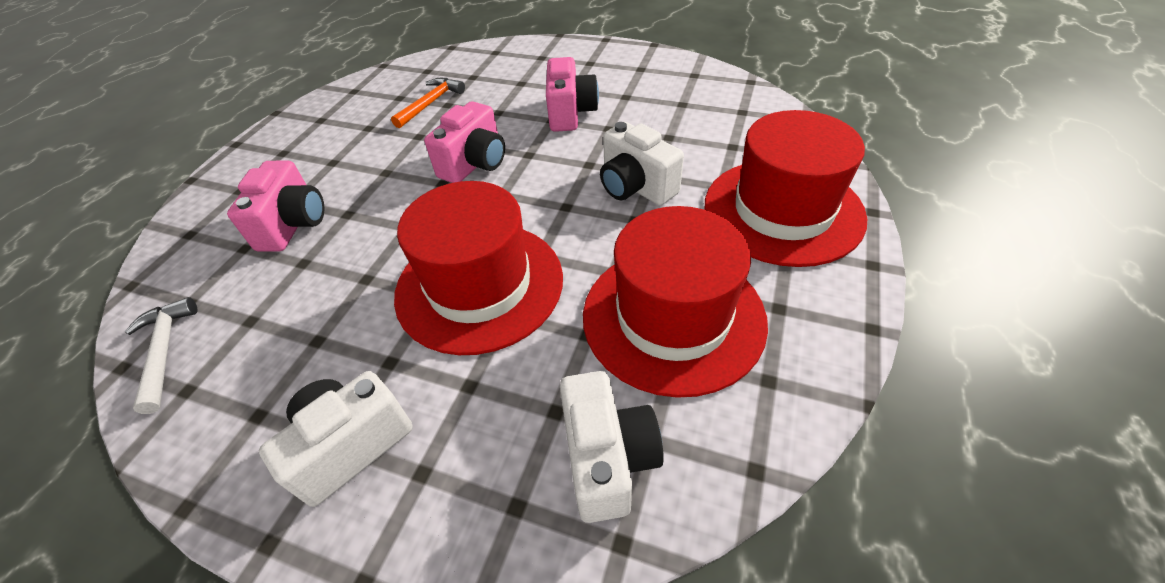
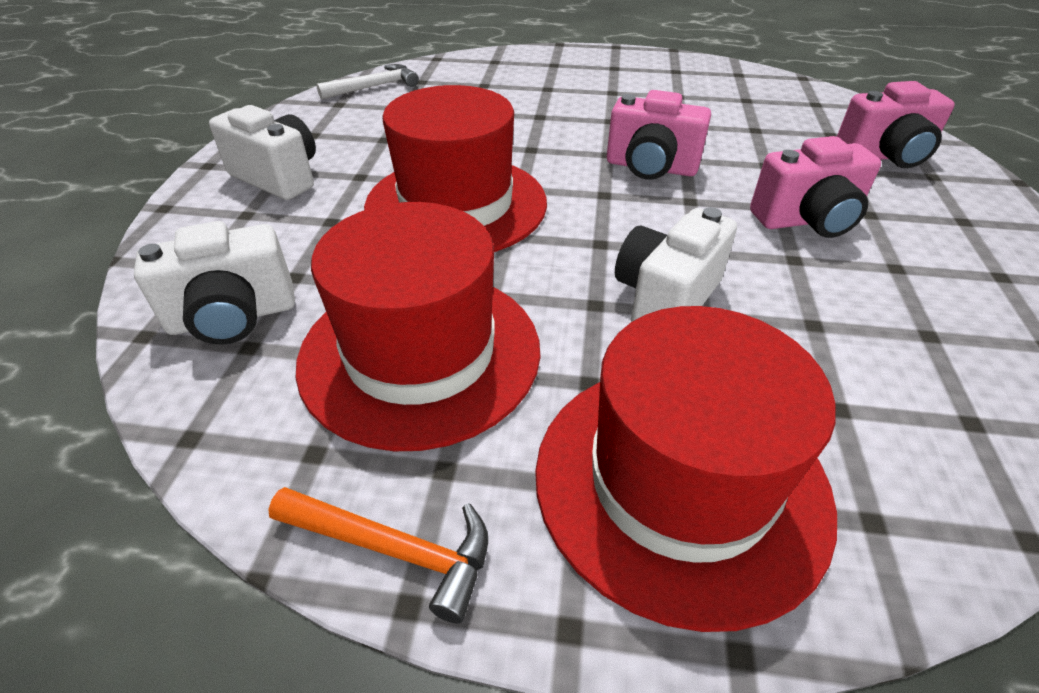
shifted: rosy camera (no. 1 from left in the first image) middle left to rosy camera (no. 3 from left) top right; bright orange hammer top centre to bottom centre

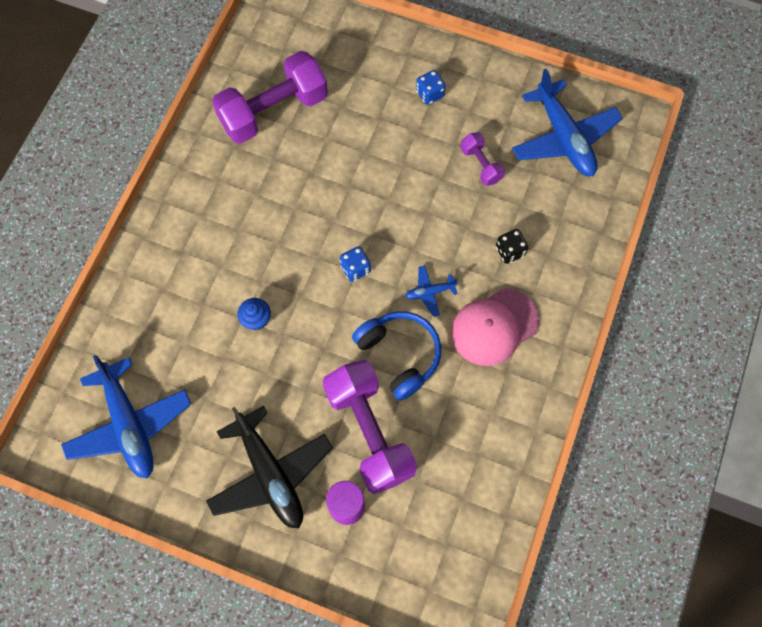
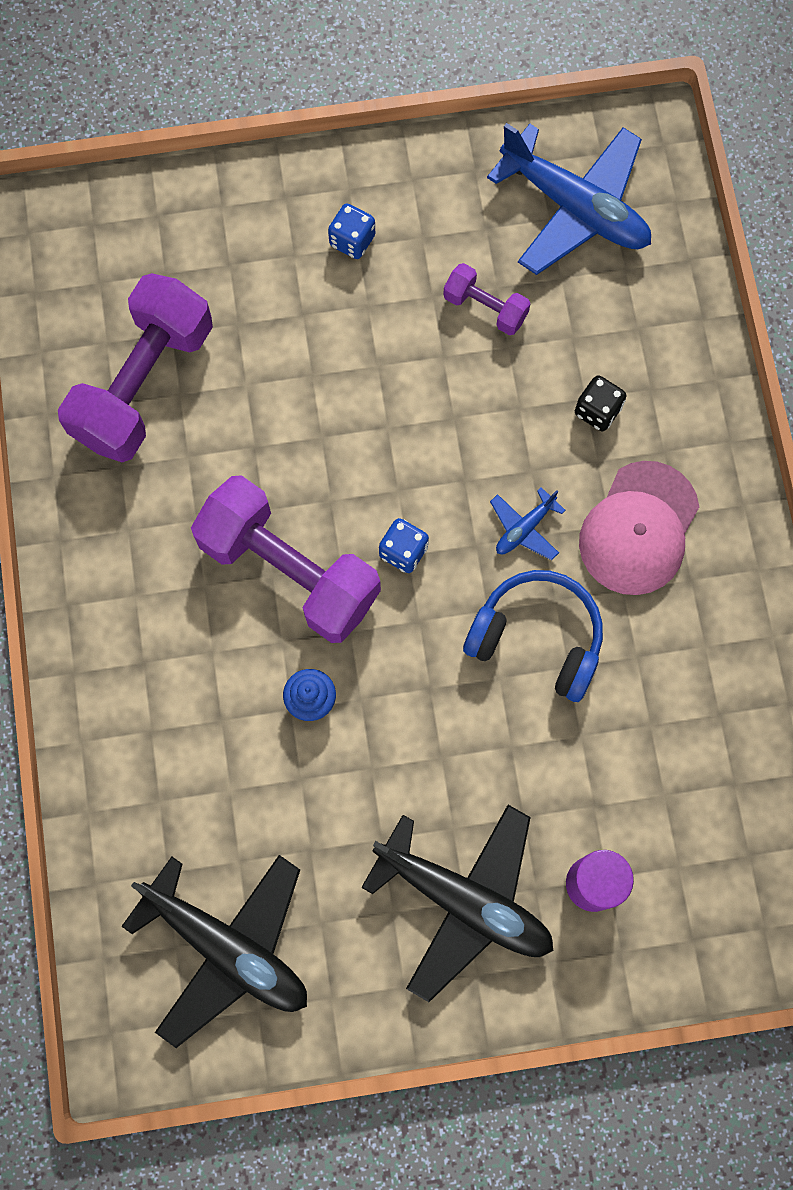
shifted: violet free weight (no. 2 from left) bottom centre to centre
repainted: blue aeroplane (no. 1 from left) middle left to ebony aeroplane (no. 1 from left) bottom left

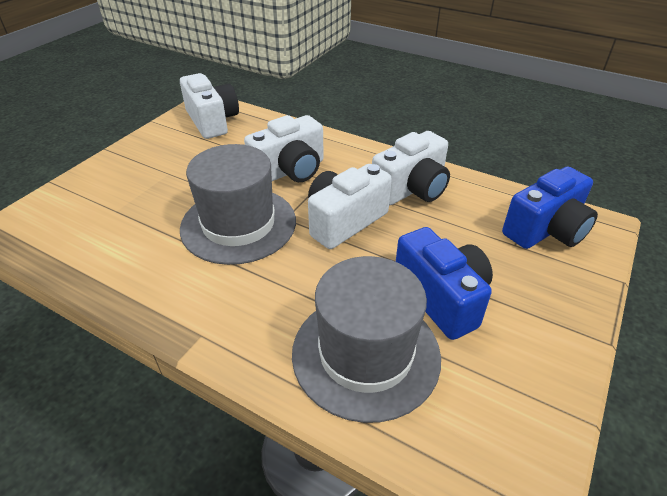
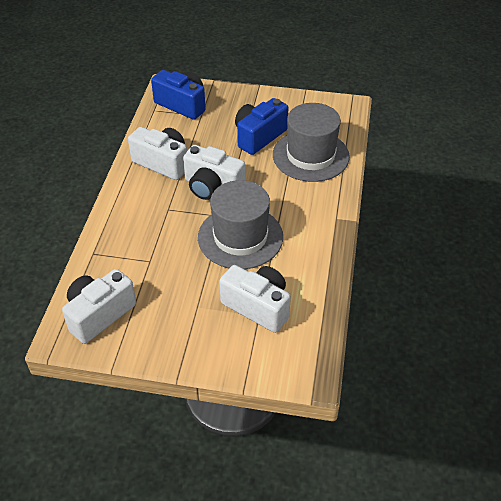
shifted: pure white camera (no. 2 from left in the first image) top centre to pure white camera (no. 4 from left) centre

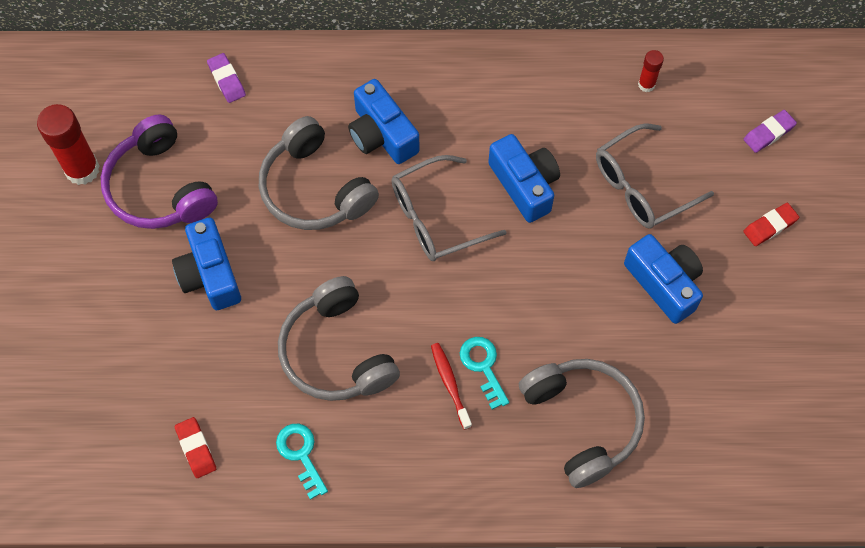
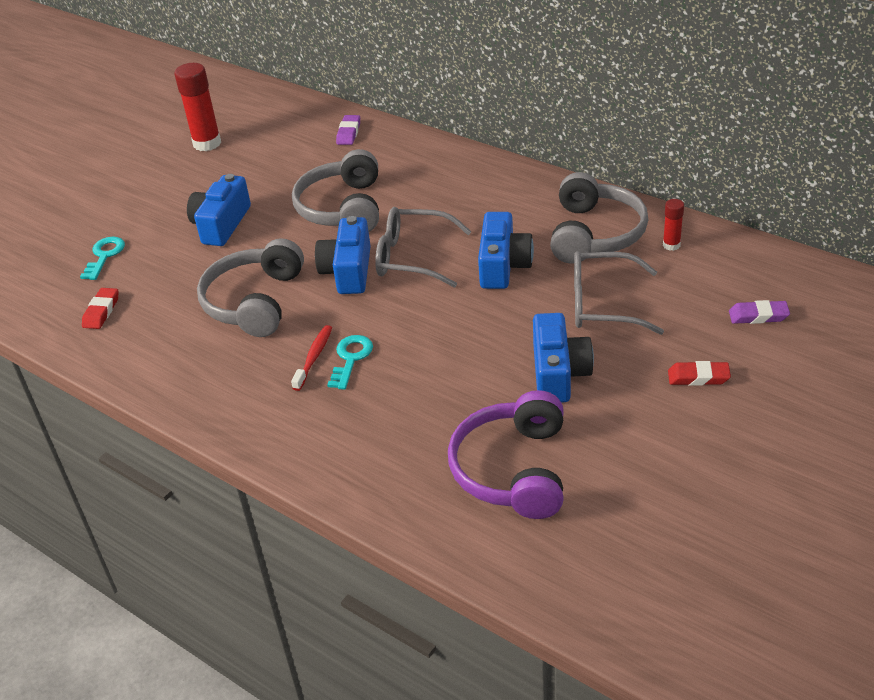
shifted: violet headset top left to centre; turquoise key (no. 1 from left) bottom centre to middle left; blue camera (no. 2 from left) top centre to centre; grey headset (no. 3 from left) bottom right to top right

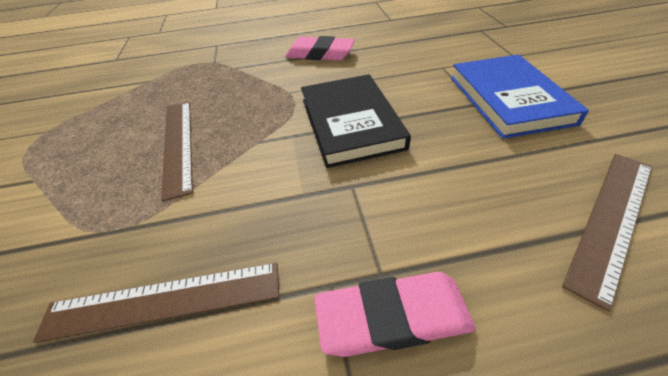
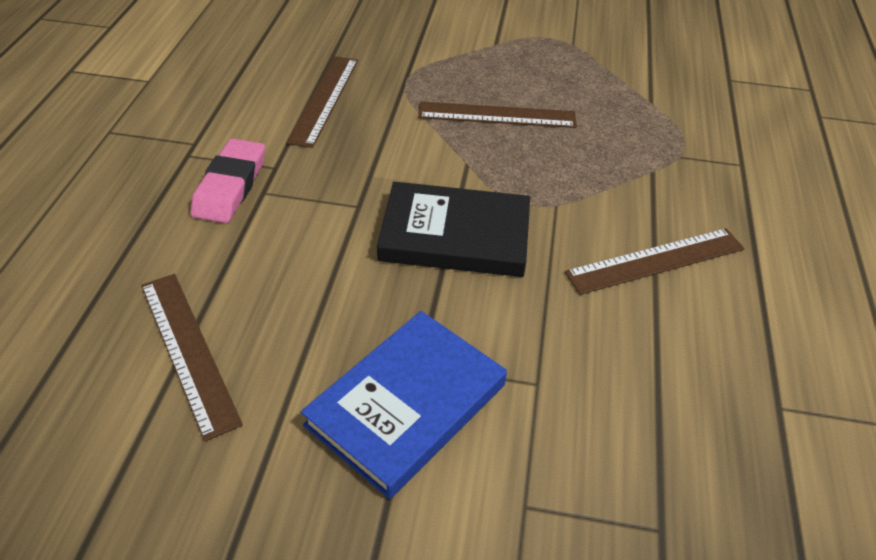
swapped: rosy pencil eraser (no. 1 from left) top centre to russet straightedge (no. 4 from left) middle right
rotated: blue book top right = bottom centre 60 degrees counterclockwise

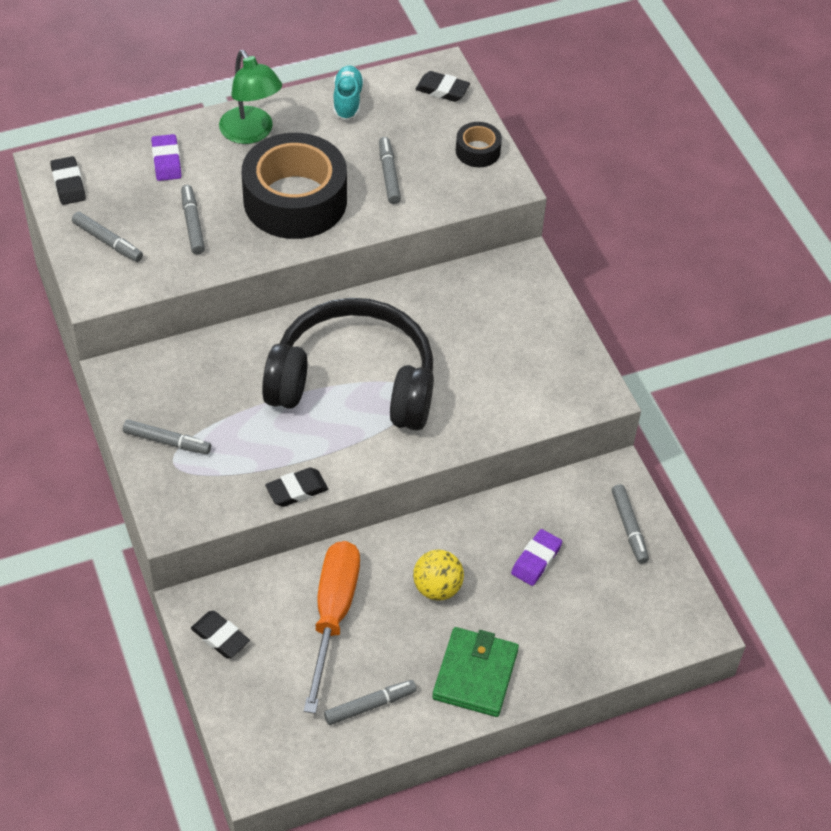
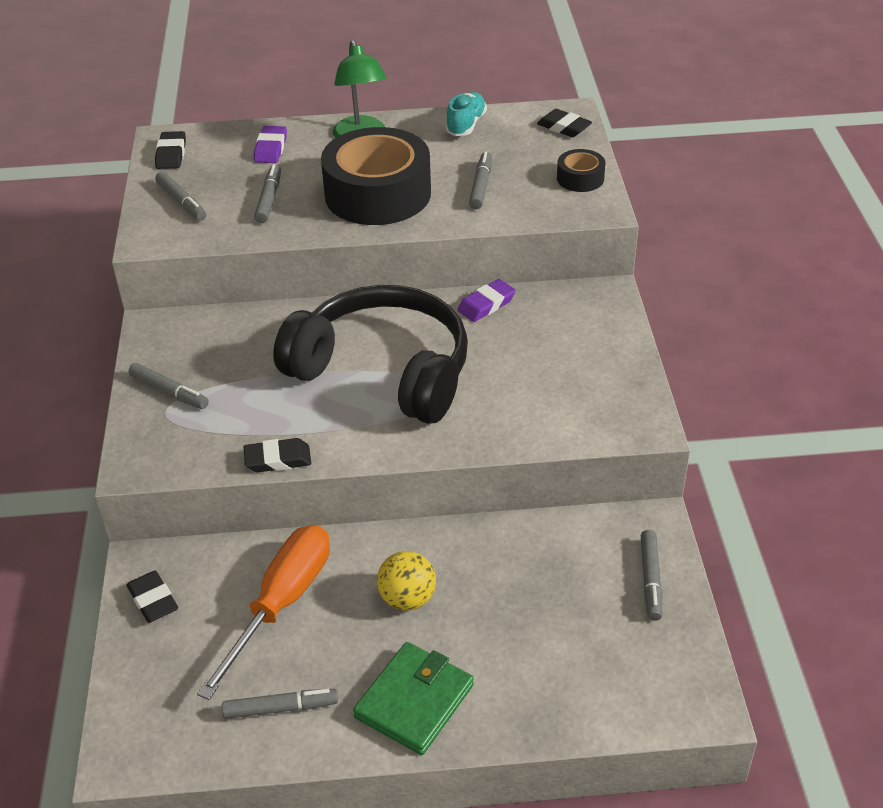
shifted: violet pencil eraser (no. 2 from left) bottom centre to centre

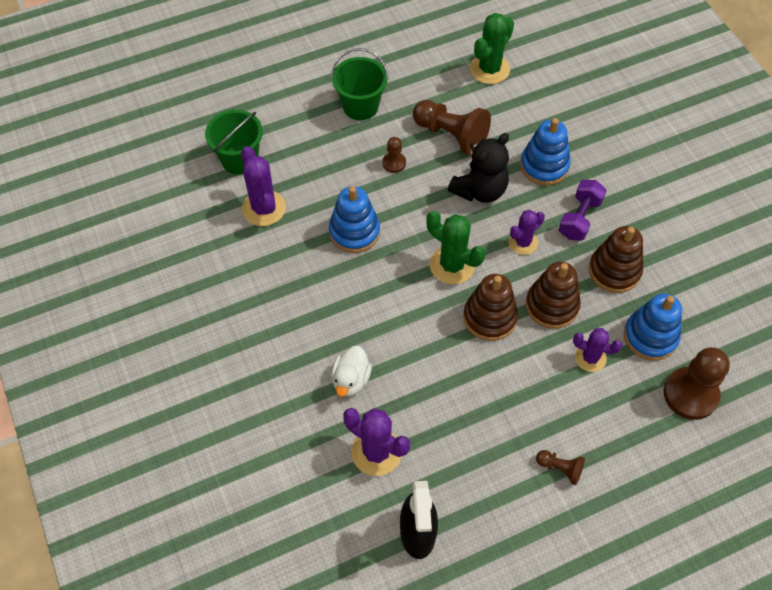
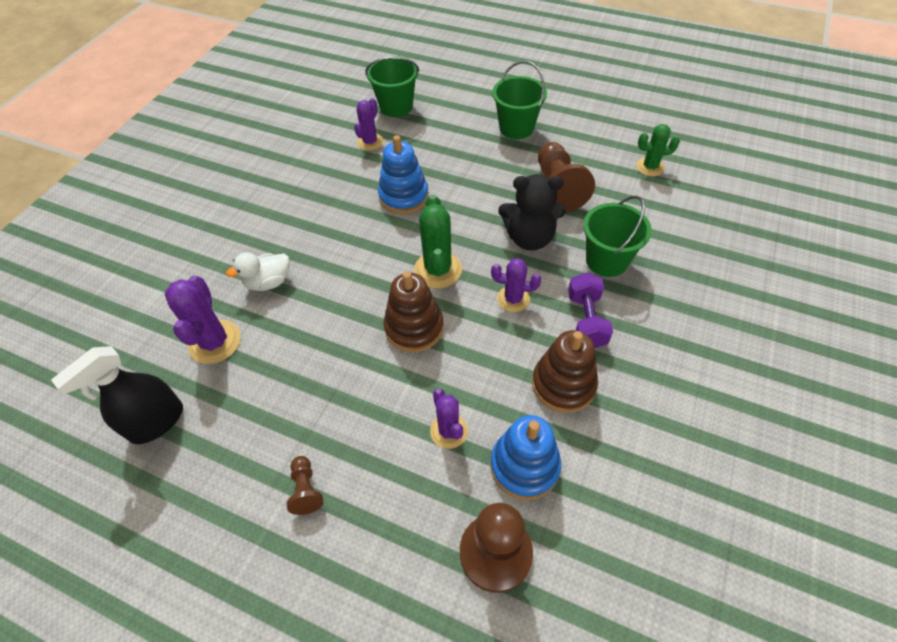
gone: russet game pawn (no. 1 from left) top centre; russet stacking toy (no. 2 from left) middle right
swapped: blue stacking toy (no. 2 from left) top right to leaf-green sand bucket (no. 3 from left) middle right
rotated: violet free weight middle right = centre 75 degrees counterclockwise
scaled: violet prickly plant (no. 1 from left in the first image) top centre = top centre x0.65; leaf-green prickly plant (no. 2 from left) top centre = top right x0.65

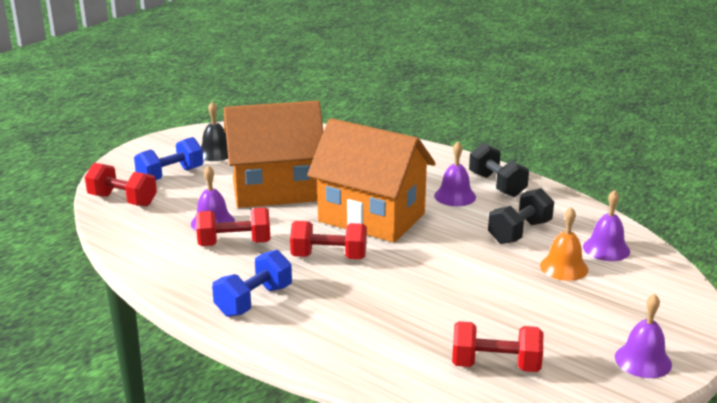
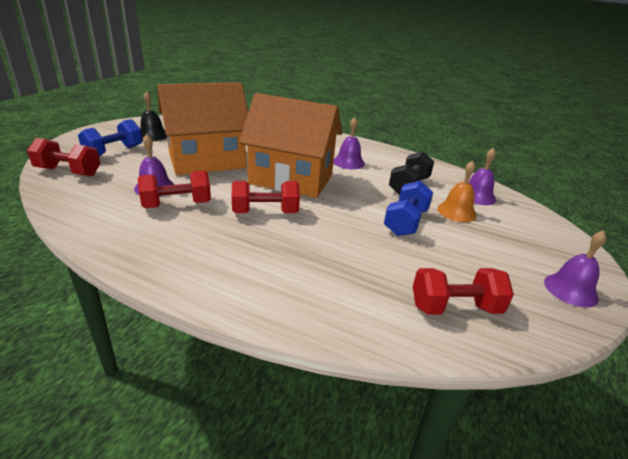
gone: ebony free weight (no. 1 from left) middle right
shifted: blue free weight (no. 2 from left) bottom centre to centre

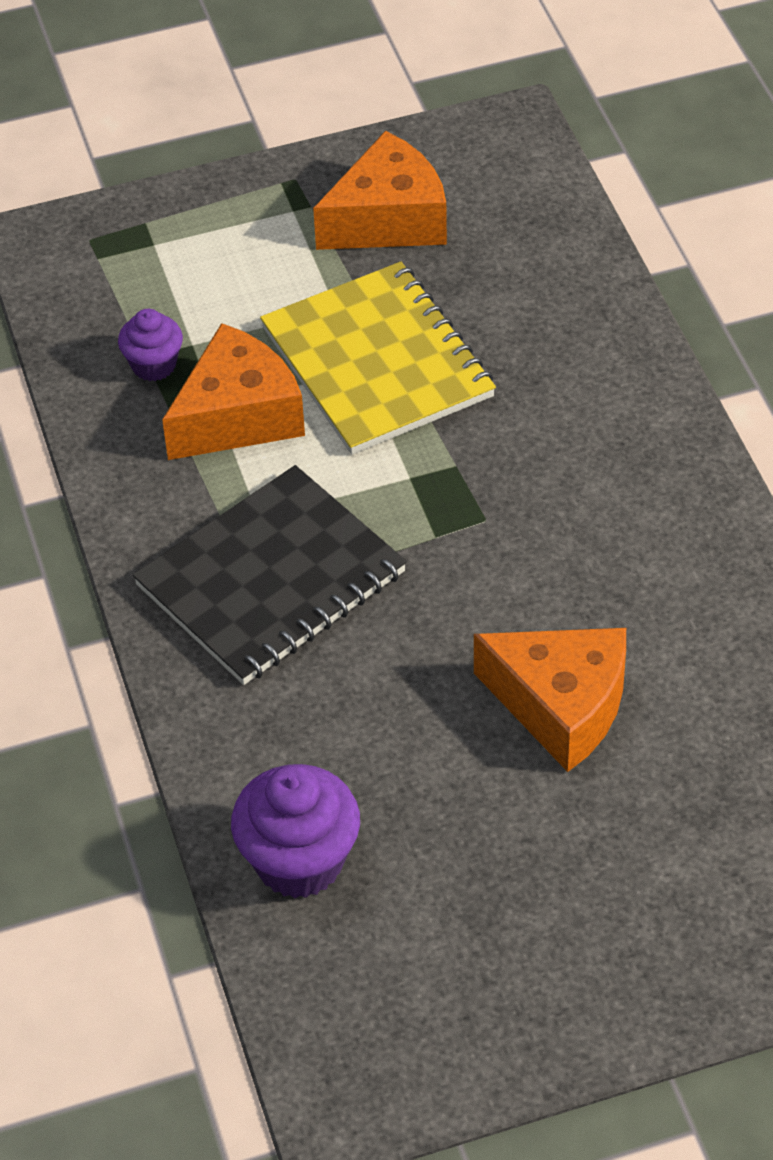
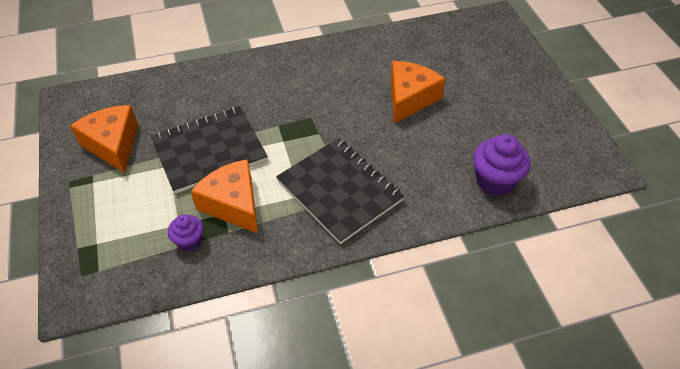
repainted: golden notebook top centre to ebony notebook (no. 1 from left) middle left

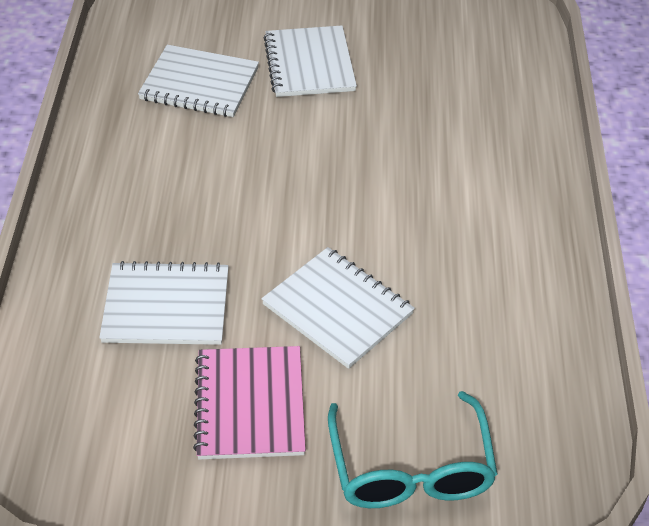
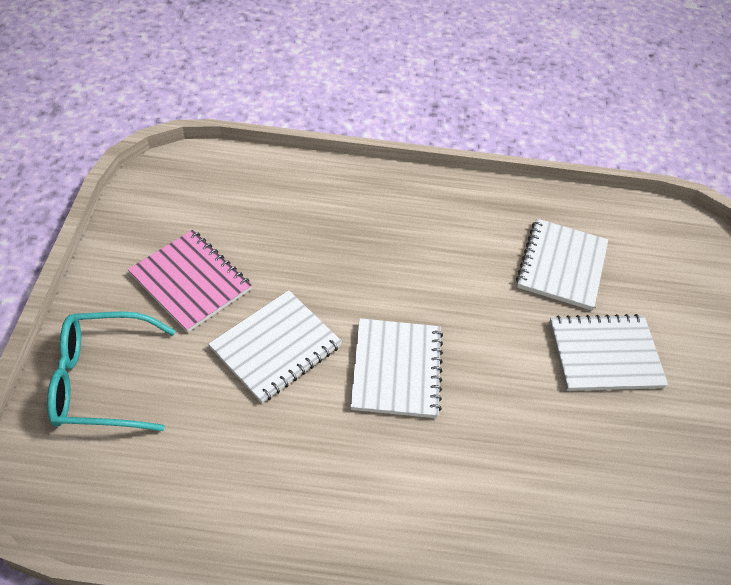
shifted: pure white notebook (no. 1 from left in the first image) middle left to pure white notebook (no. 2 from left) centre
rotated: rosy notebook bottom centre = middle left 45 degrees clockwise

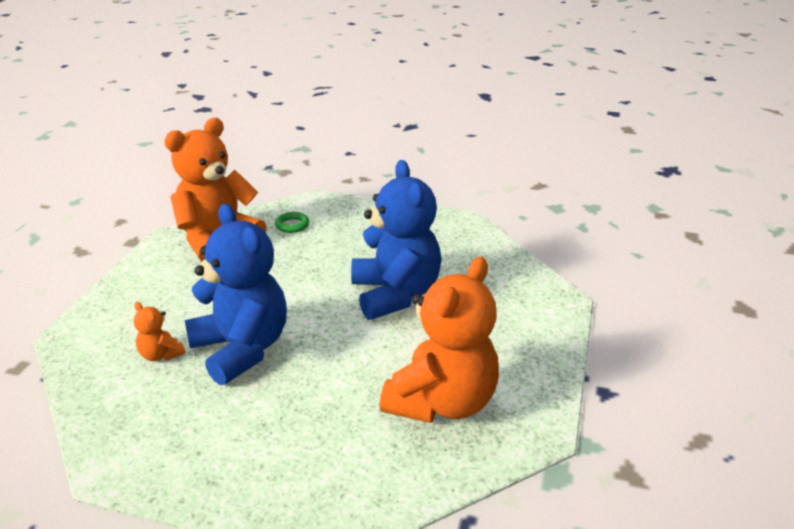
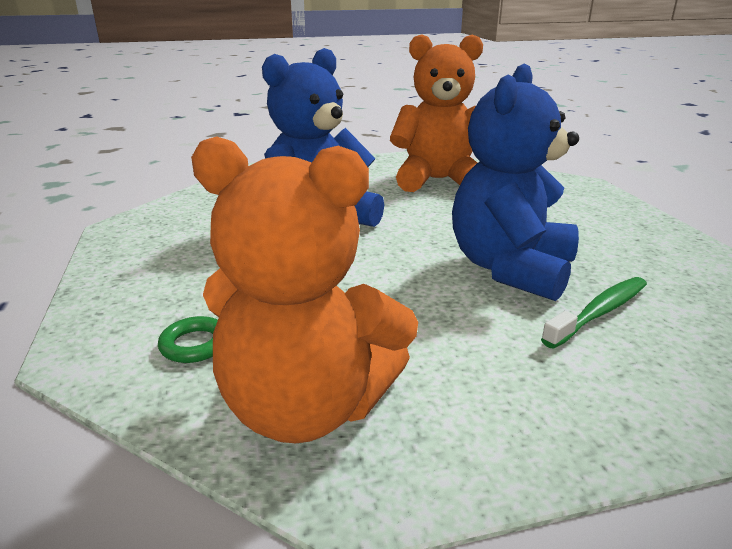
swapped: bright orange teddy bear (no. 1 from left) middle left to leaf-green toothbrush middle right

